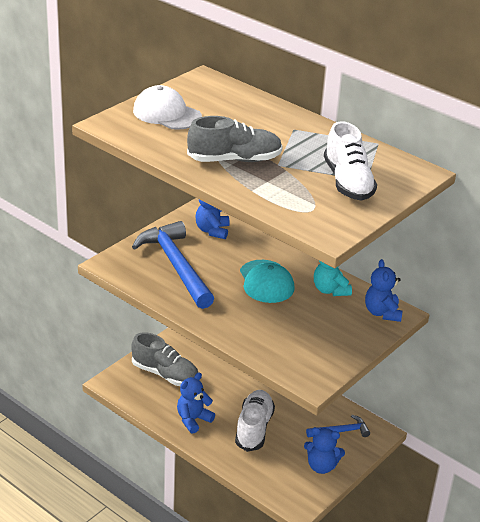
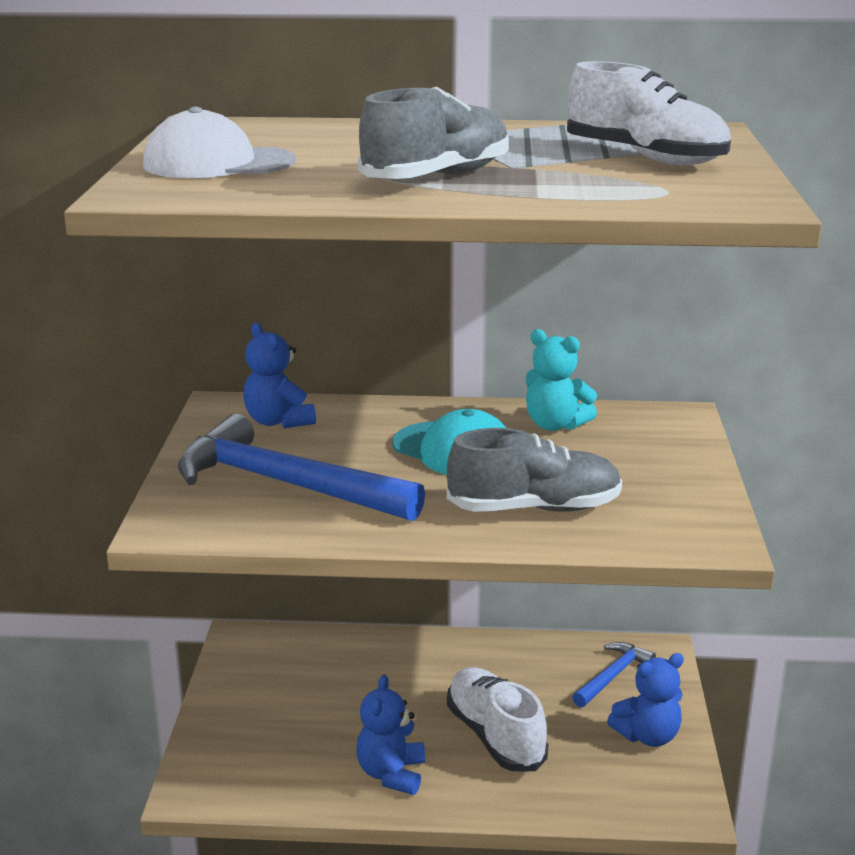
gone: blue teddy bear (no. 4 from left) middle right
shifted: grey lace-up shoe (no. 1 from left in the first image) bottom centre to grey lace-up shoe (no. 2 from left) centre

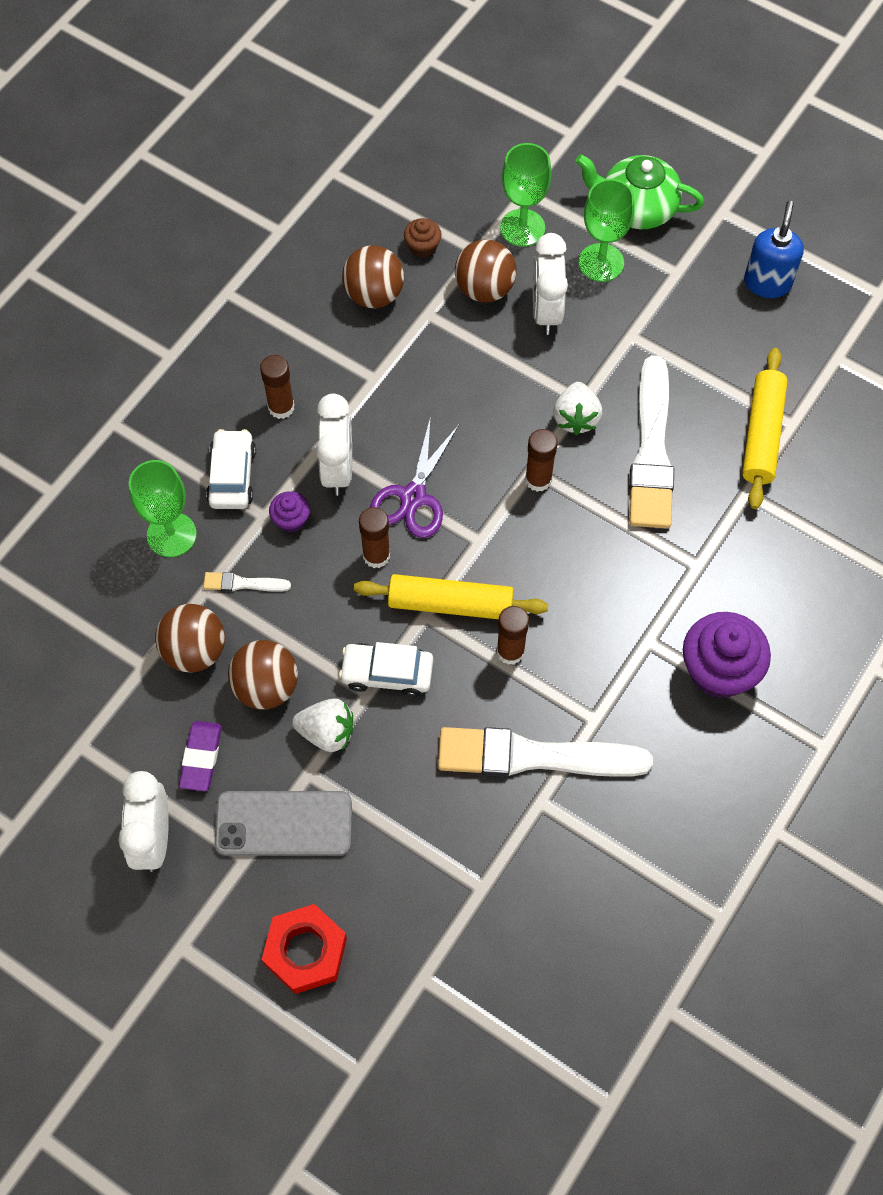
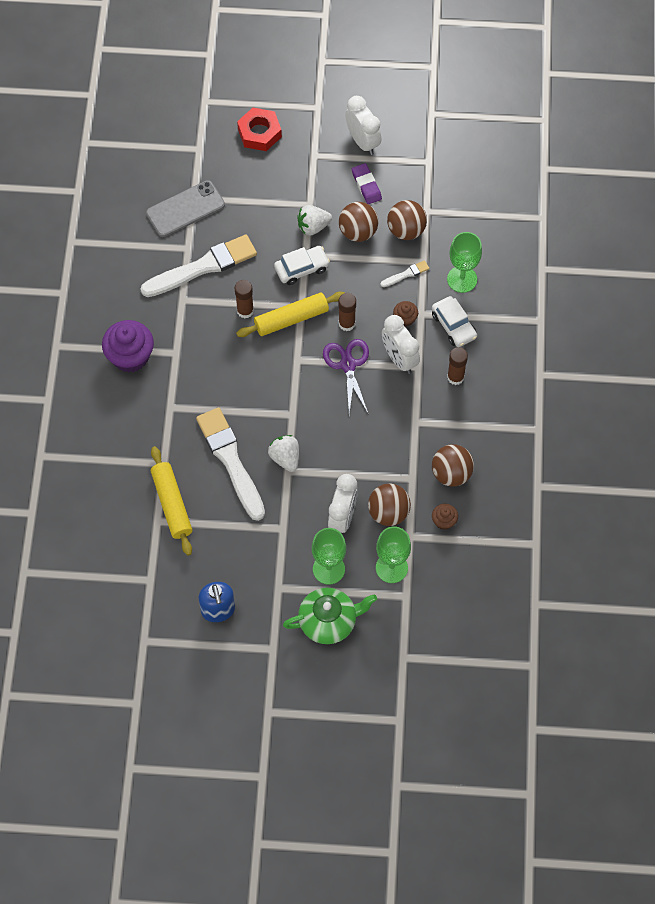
gone: russet stick of glue (no. 4 from left) centre
shifted: grey smartphone bottom left to top left
repainted: violet cupcake (no. 1 from left) middle left to russet cupcake (no. 1 from left) centre
rotated: pure white alarm clock (no. 3 from left in the first image) top centre = centre 45 degrees clockwise

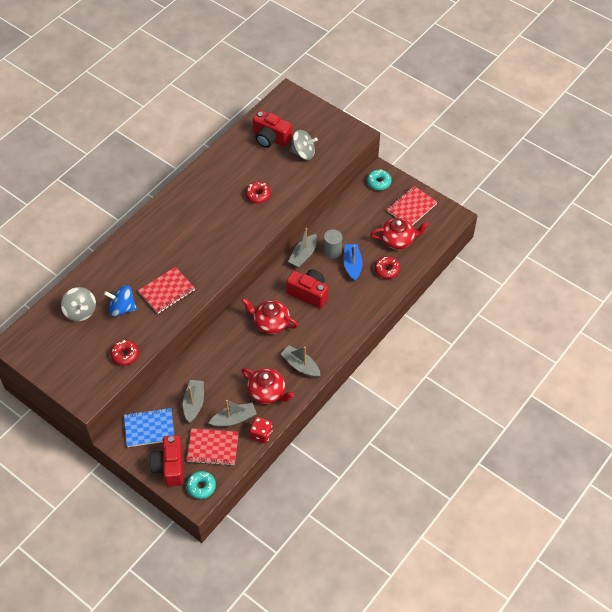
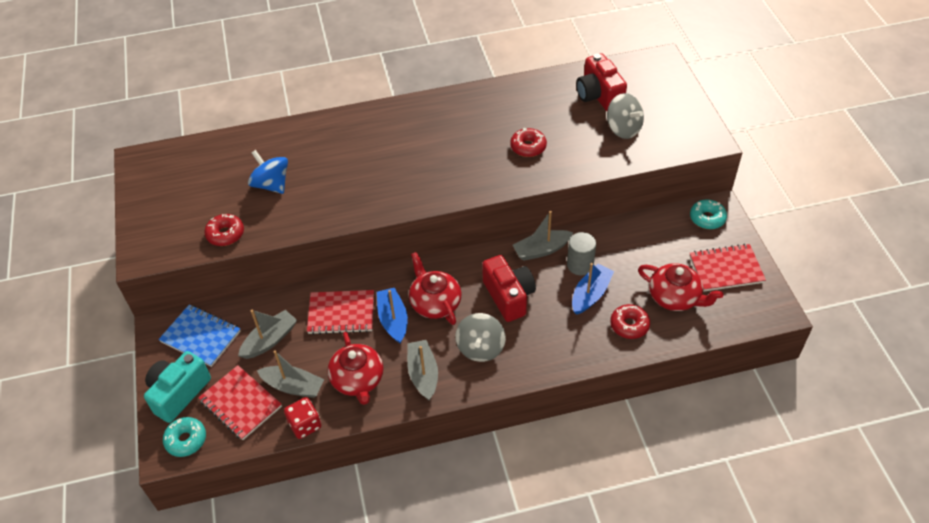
new: blue toy boat (no. 1 from left) centre
shifted: grey whirligig (no. 1 from left) middle left to centre; red notebook (no. 1 from left in the first image) middle left to red notebook (no. 2 from left) centre
repainted: red camera (no. 1 from left) bottom left to turquoise camera bottom left

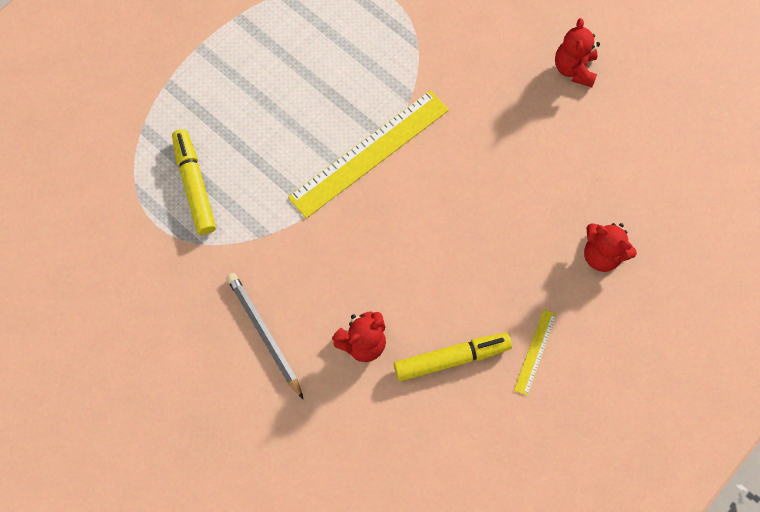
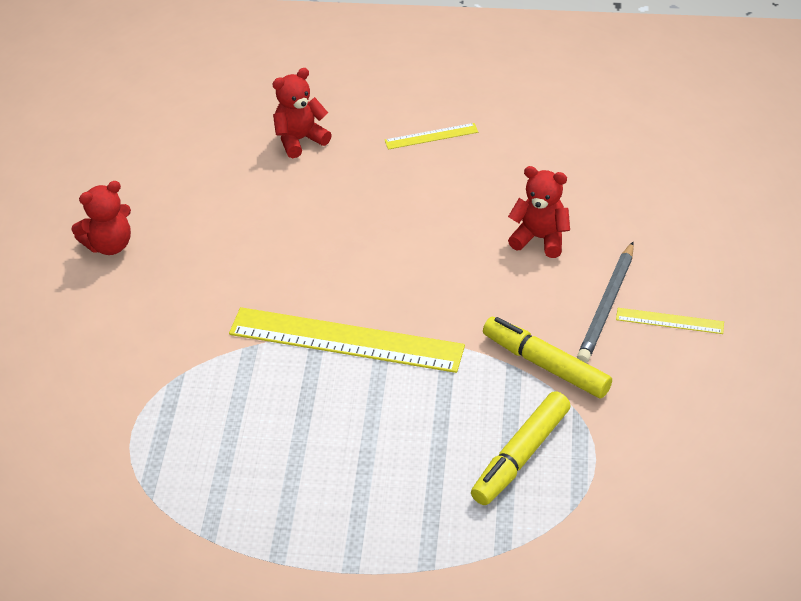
new: golden straightedge (no. 3 from left) middle right
shifted: golden marker (no. 2 from left) bottom centre to middle right
rotated: red teddy bear (no. 3 from left in the first image) middle right = top centre 120 degrees counterclockwise

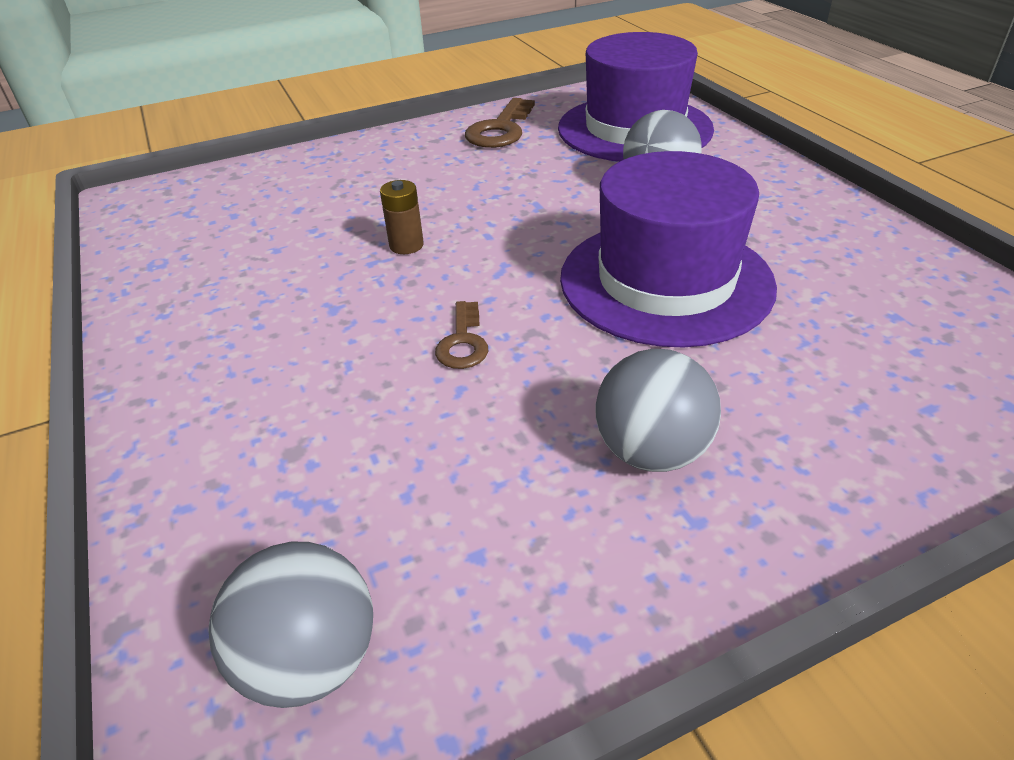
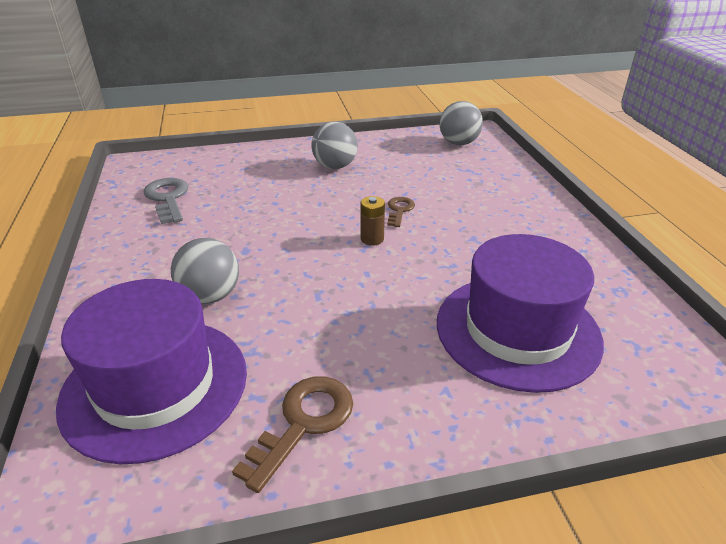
new: grey key middle left
shifted: russet power cell top centre to centre; violet top hat (no. 2 from left) top centre to middle right

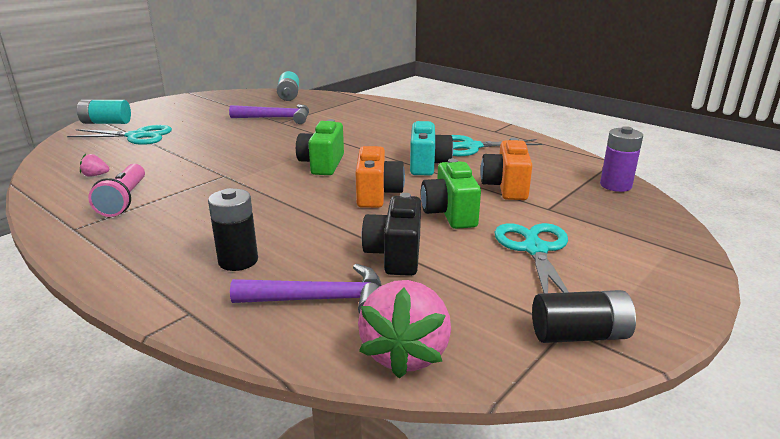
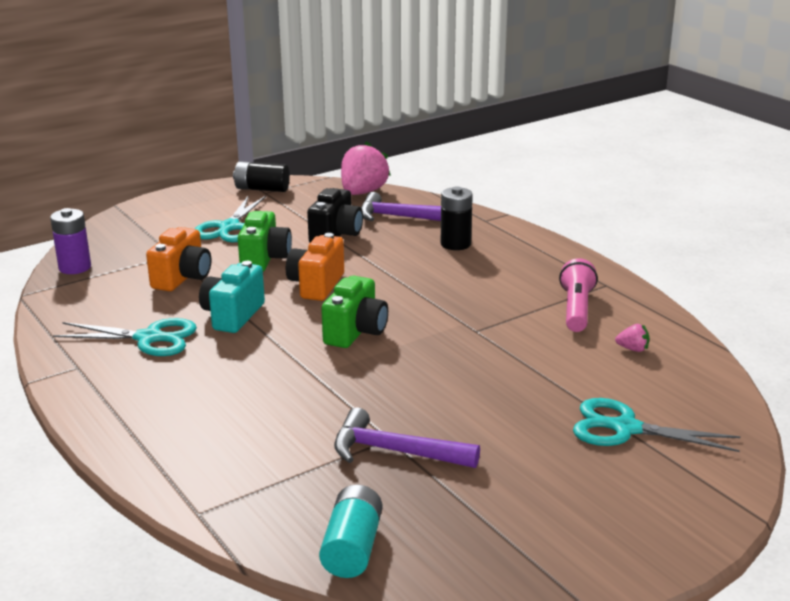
gone: turquoise power cell (no. 1 from left) top left

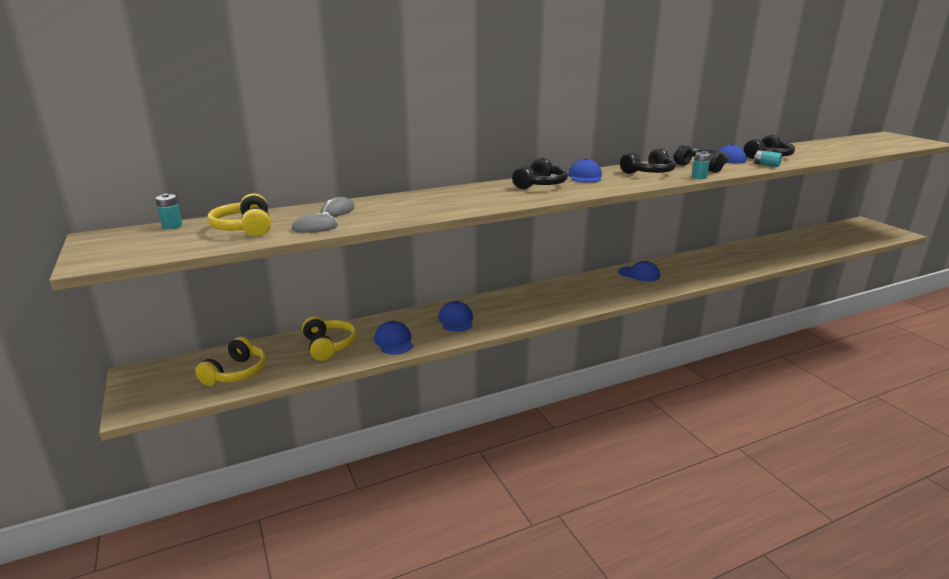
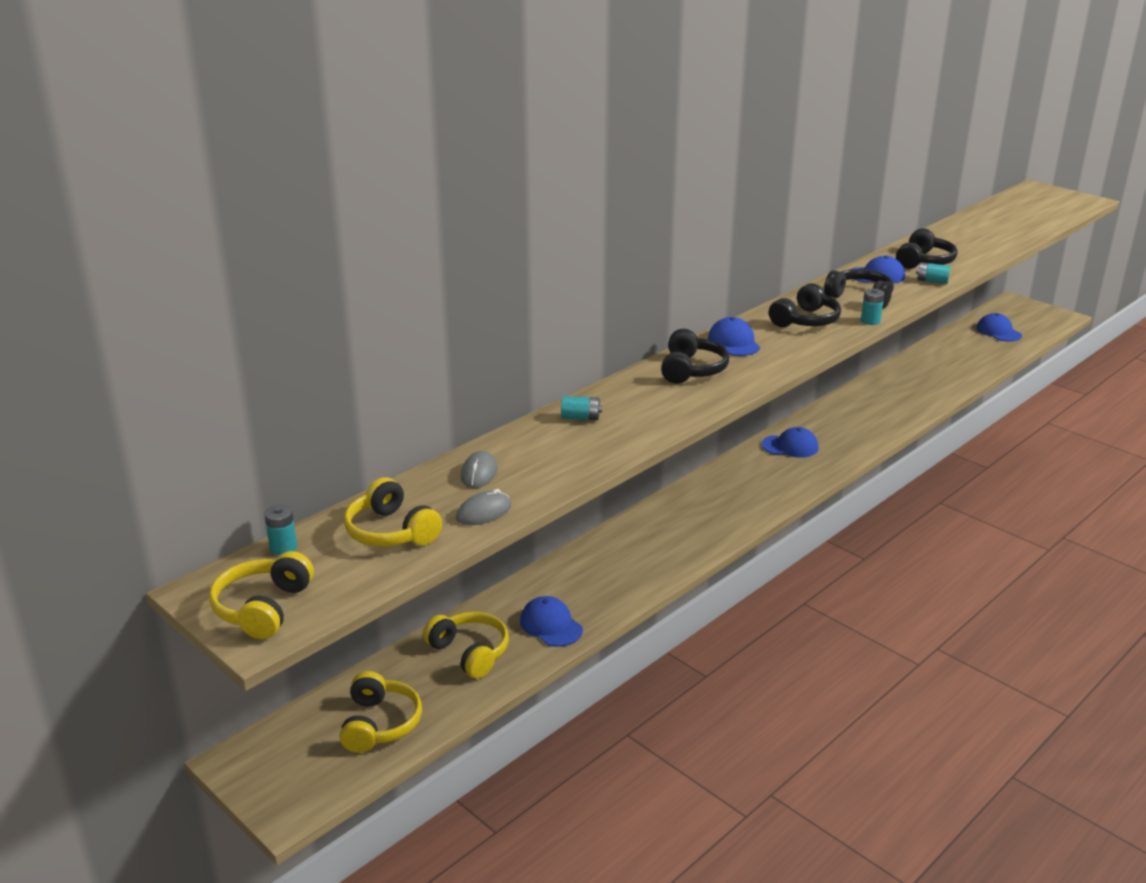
new: golden headset (no. 1 from left) bottom left; turquoise power cell (no. 2 from left) centre
shifted: blue baseball cap (no. 2 from left in the first image) centre to blue baseball cap (no. 5 from left) middle right

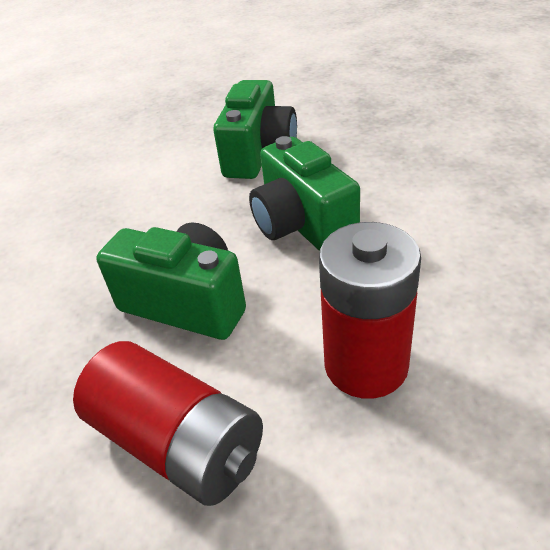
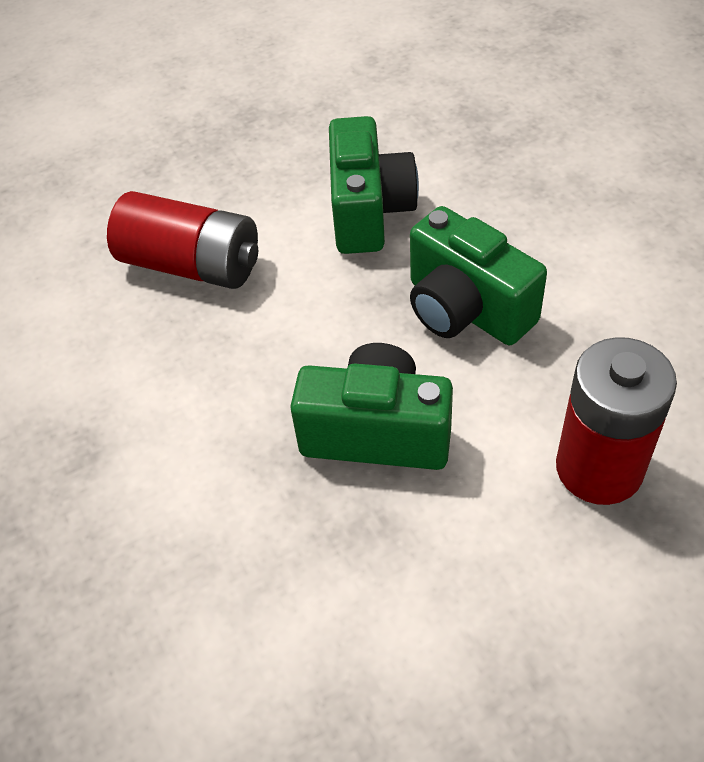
shifted: red power cell (no. 1 from left) bottom left to top left

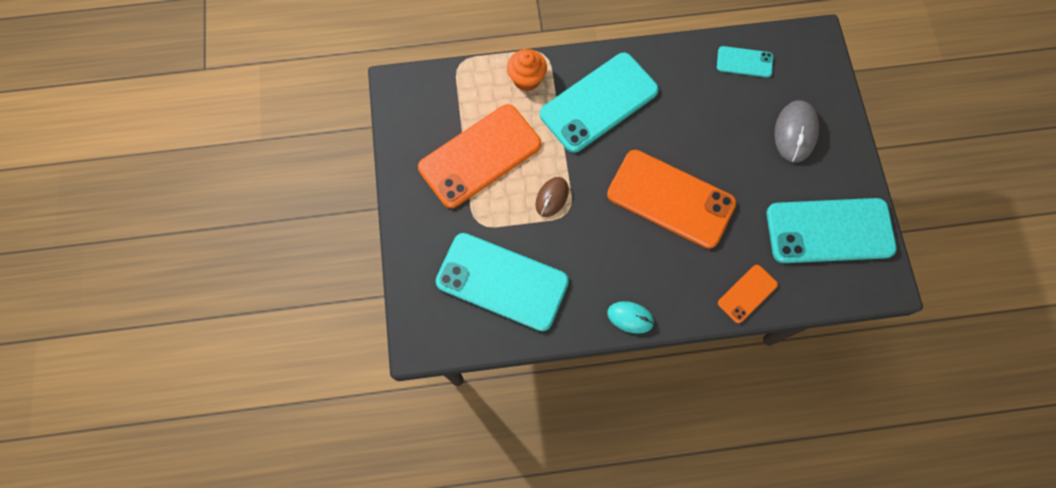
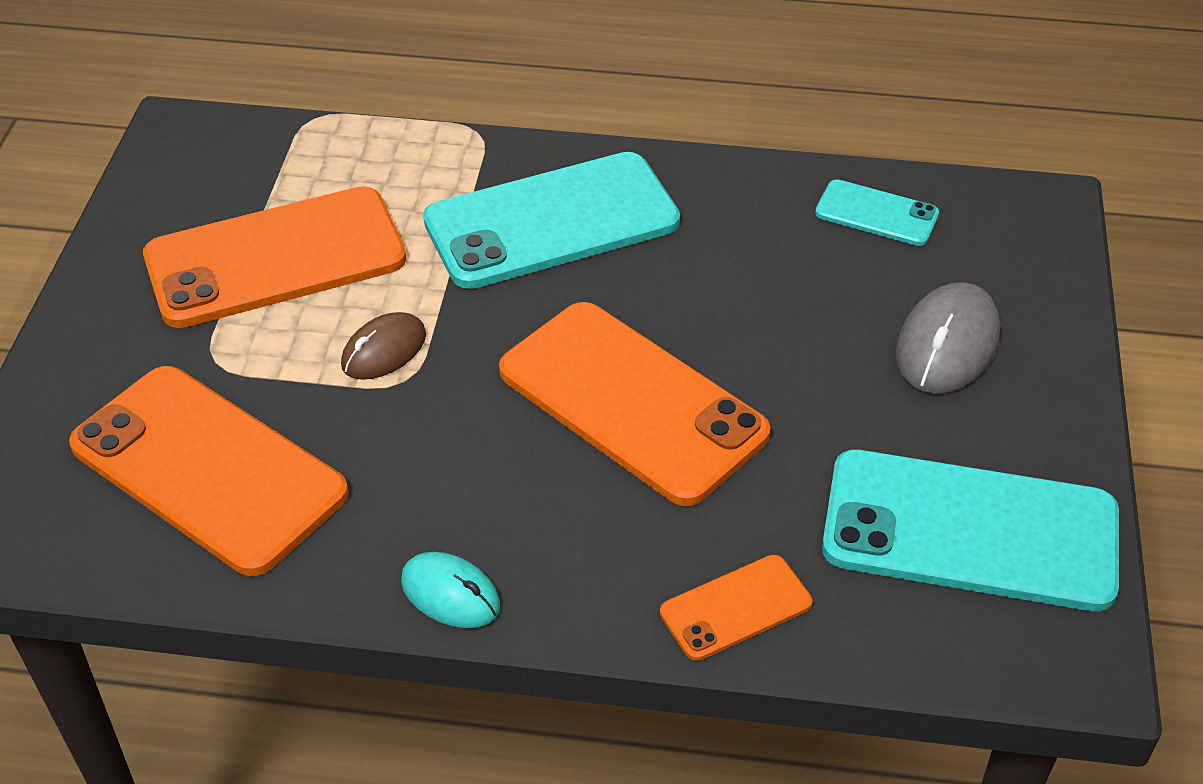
gone: bright orange cupcake top centre
repainted: turquoise smartphone (no. 1 from left) centre to bright orange smartphone (no. 1 from left) middle left

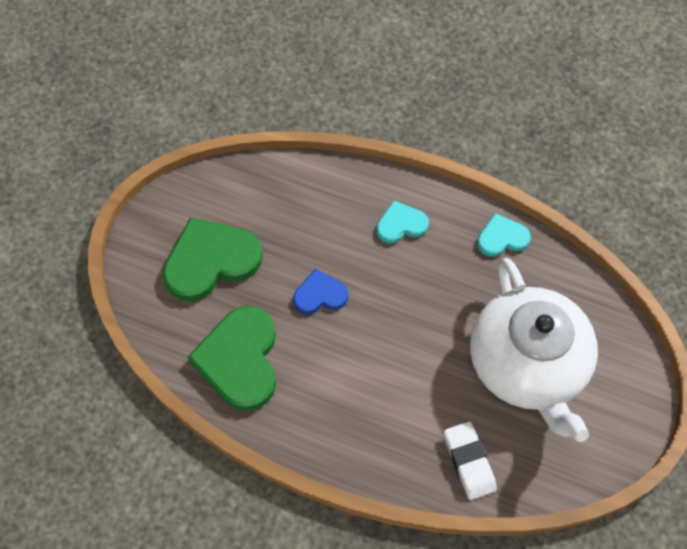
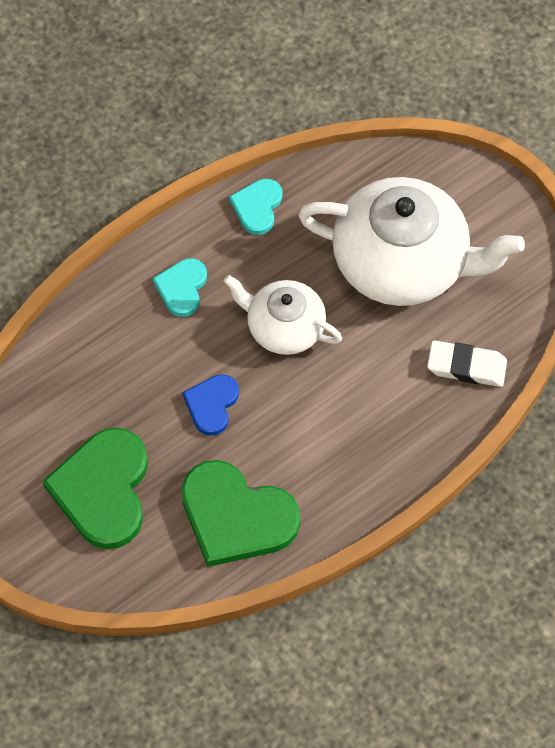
new: pure white tea pot (no. 1 from left) centre

